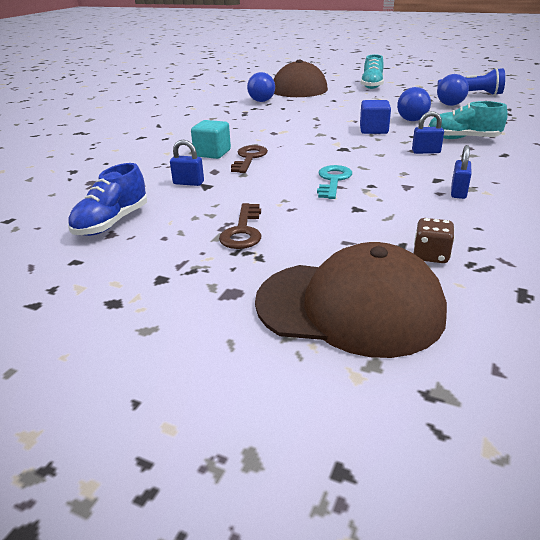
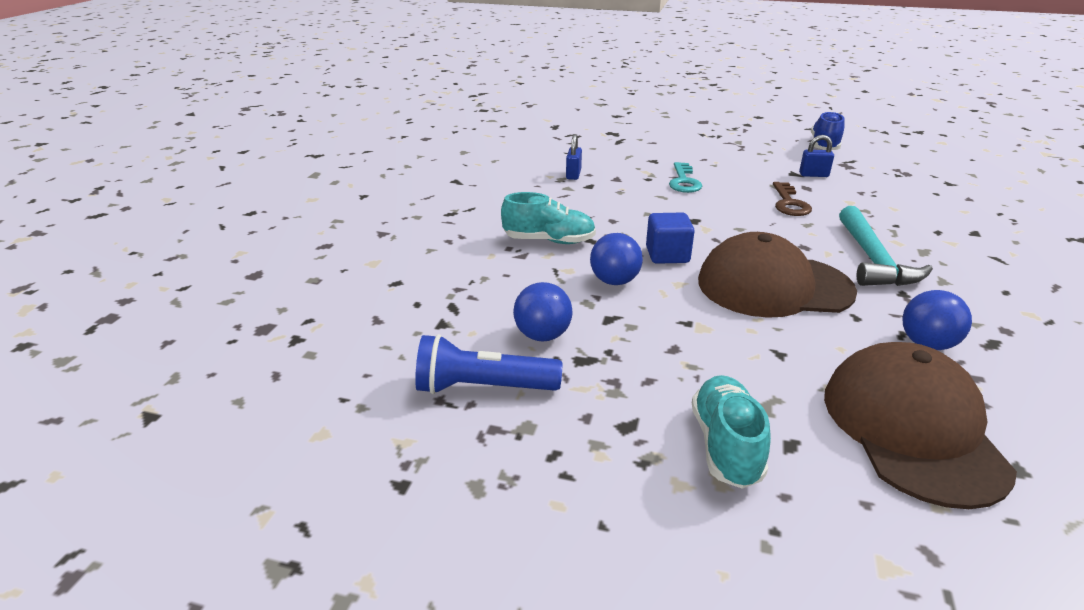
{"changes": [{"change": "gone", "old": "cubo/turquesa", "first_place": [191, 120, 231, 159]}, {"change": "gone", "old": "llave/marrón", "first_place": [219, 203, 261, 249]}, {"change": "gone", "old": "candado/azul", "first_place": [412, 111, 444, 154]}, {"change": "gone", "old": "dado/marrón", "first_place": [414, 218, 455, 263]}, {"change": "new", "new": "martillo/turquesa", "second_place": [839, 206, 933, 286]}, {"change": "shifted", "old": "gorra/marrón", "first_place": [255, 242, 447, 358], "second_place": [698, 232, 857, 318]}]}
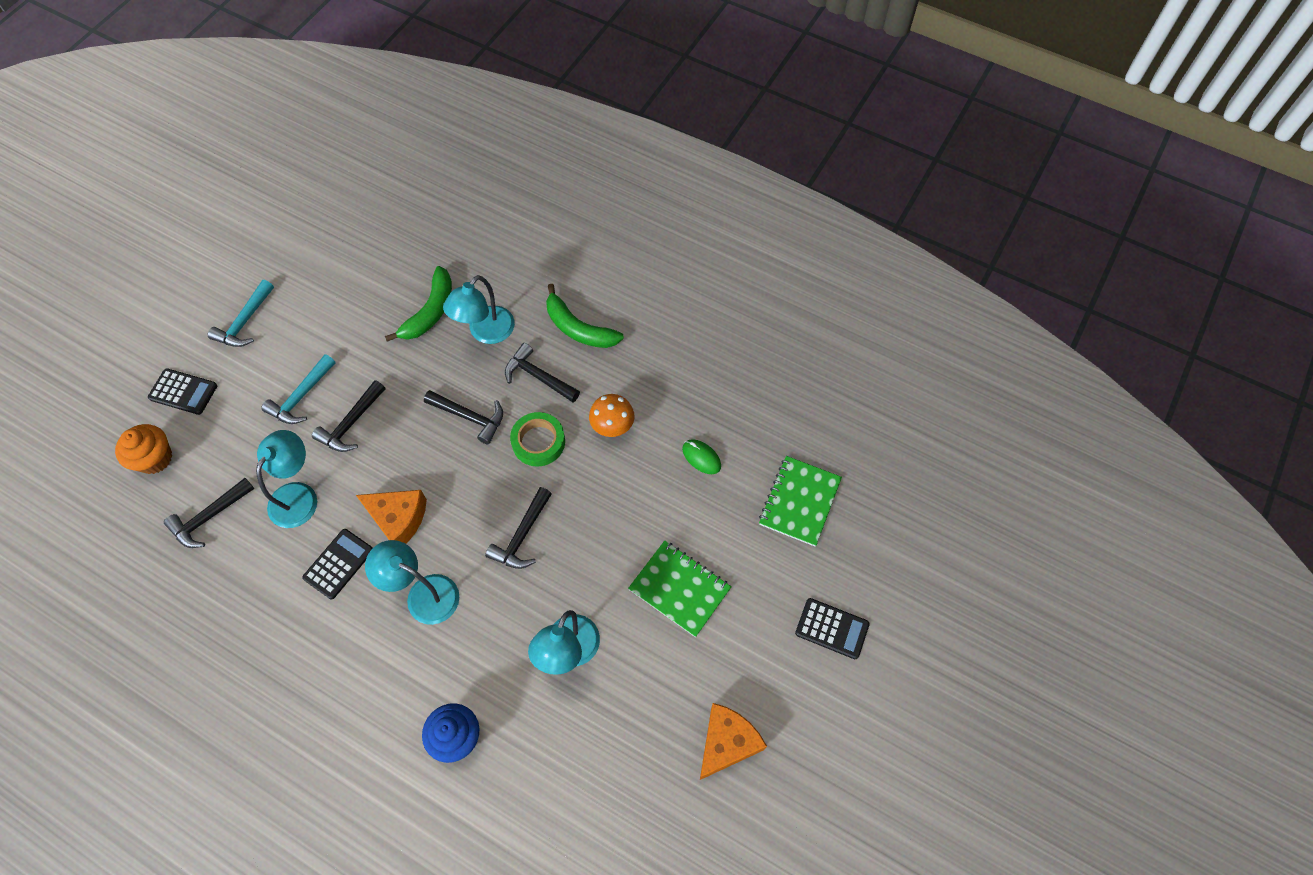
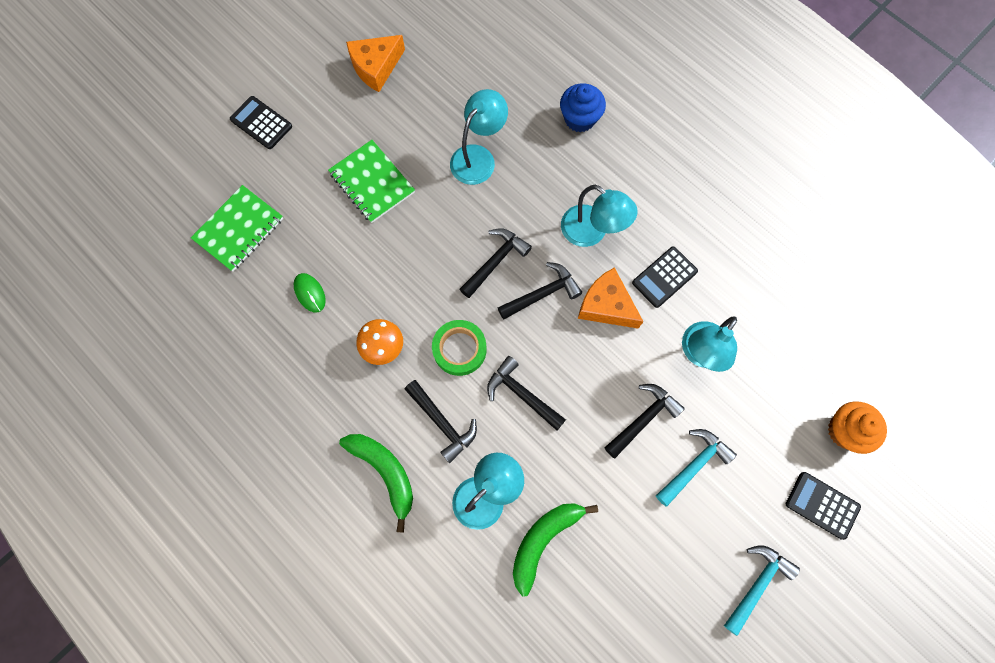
{"changes": [{"change": "shifted", "old": "martillo/negro", "first_place": [164, 478, 254, 548], "second_place": [498, 262, 582, 320]}]}
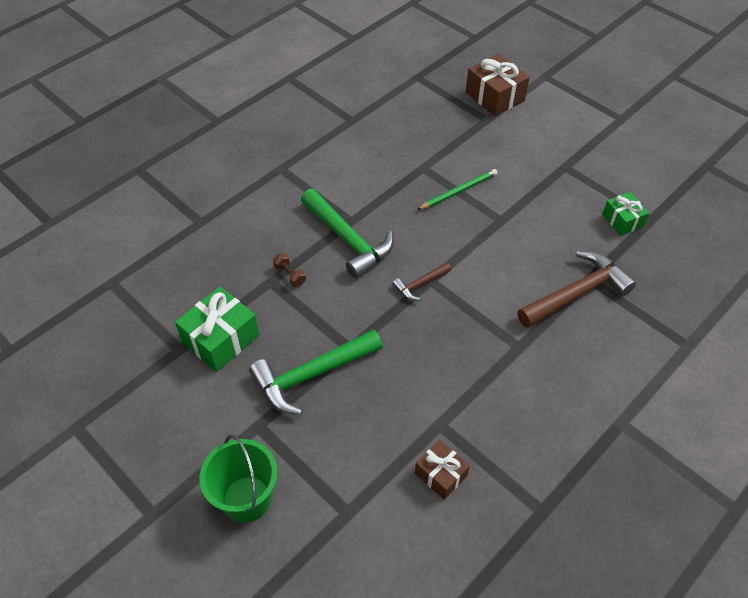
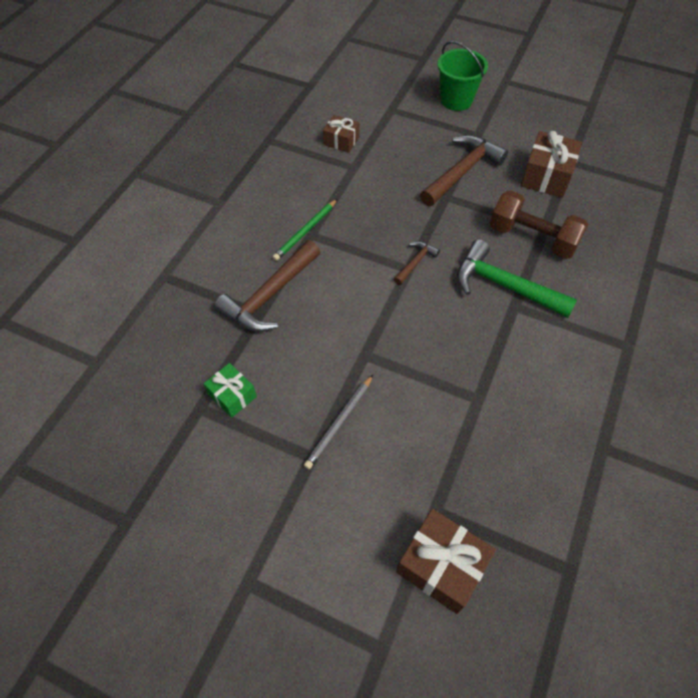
{"changes": [{"change": "new", "new": "lápiz/gris", "second_place": [304, 375, 373, 469]}, {"change": "shifted", "old": "lápiz/verde", "first_place": [417, 169, 497, 210], "second_place": [272, 199, 337, 261]}, {"change": "repainted", "old": "regalo/verde", "new": "regalo/marrón", "first_place": [175, 286, 259, 372], "second_place": [521, 131, 582, 198]}, {"change": "repainted", "old": "martillo/verde", "new": "martillo/marrón", "first_place": [249, 329, 383, 415], "second_place": [420, 135, 508, 206]}, {"change": "scaled", "old": "mancuerna/marrón", "first_place": [273, 253, 306, 287], "second_place": [490, 190, 588, 259], "factor": 2.47}]}
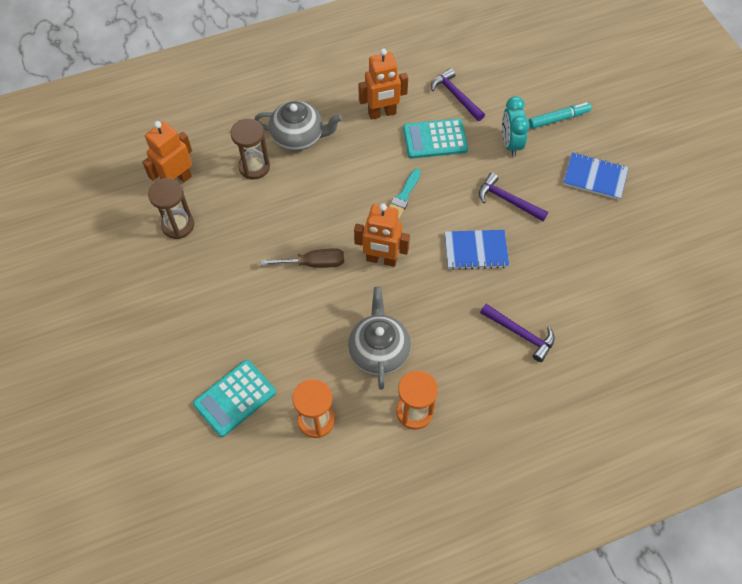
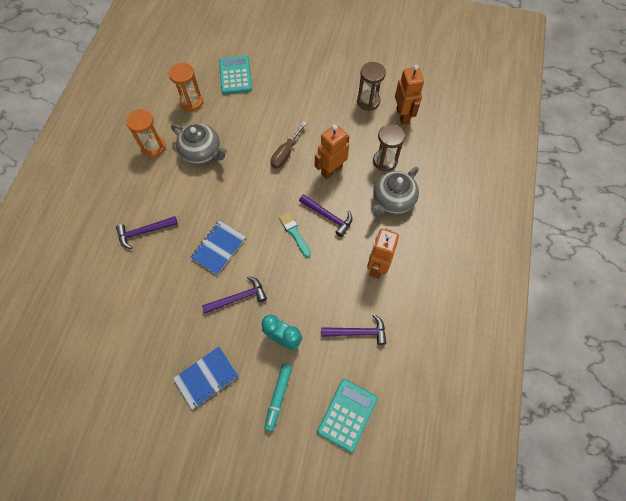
{"changes": [{"change": "new", "new": "martillo/morado", "second_place": [299, 194, 353, 237]}, {"change": "shifted", "old": "robot/naranja", "first_place": [354, 203, 410, 267], "second_place": [315, 124, 349, 179]}, {"change": "shifted", "old": "calculadora/turquesa", "first_place": [403, 118, 468, 159], "second_place": [317, 379, 378, 452]}]}
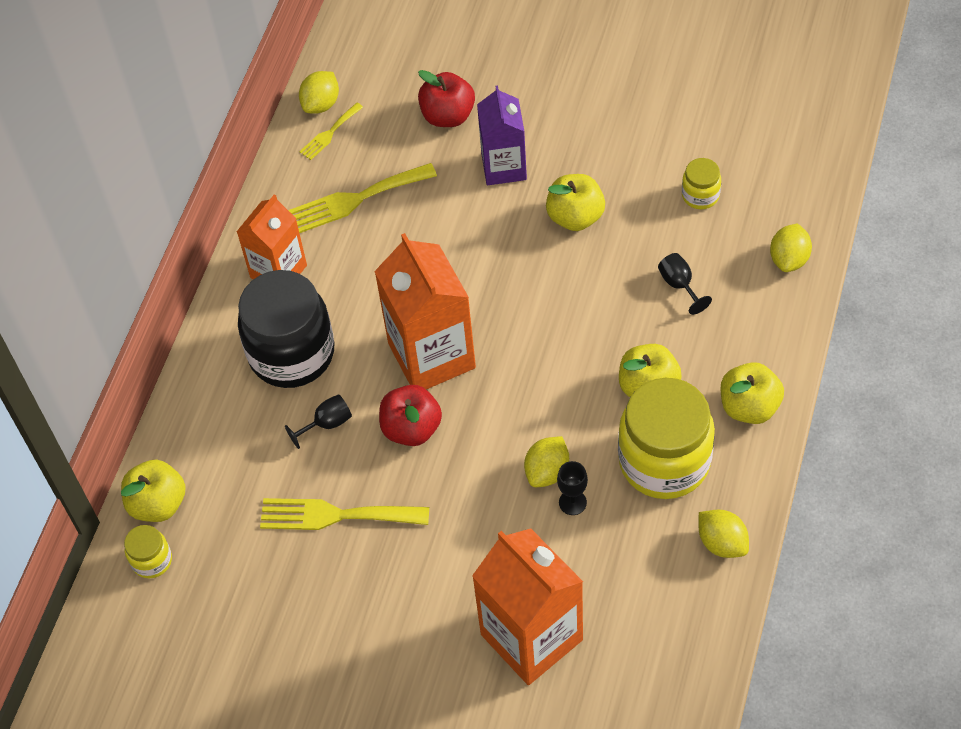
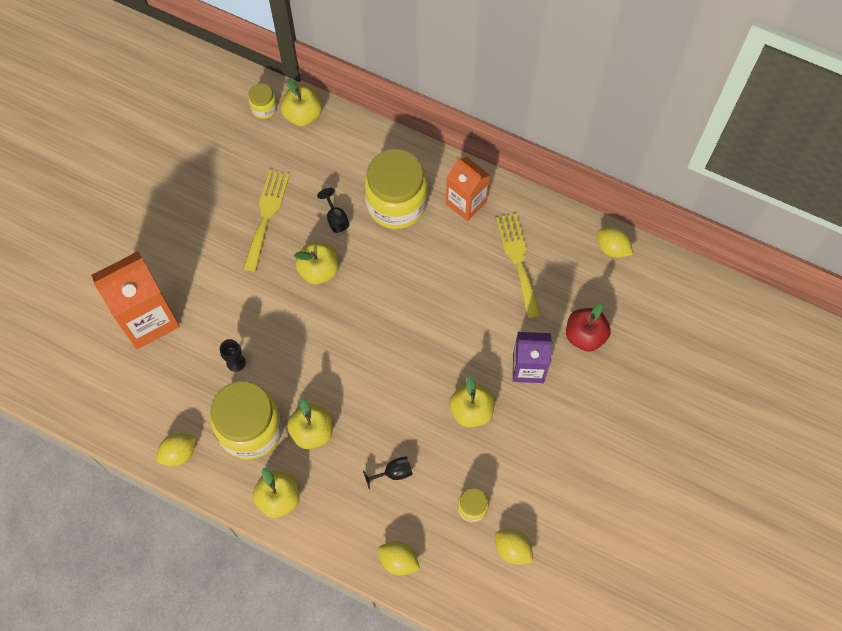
{"changes": [{"change": "gone", "old": "tenedor/amarillo", "first_place": [299, 103, 363, 160]}, {"change": "gone", "old": "cartón de leche/naranja", "first_place": [374, 233, 476, 389]}, {"change": "shifted", "old": "limón/amarillo", "first_place": [524, 436, 569, 487], "second_place": [495, 529, 533, 564]}, {"change": "repainted", "old": "tarro/negro", "new": "tarro/amarillo", "first_place": [238, 270, 334, 388], "second_place": [364, 149, 428, 229]}, {"change": "repainted", "old": "manzana/rojo", "new": "manzana/amarillo", "first_place": [379, 385, 442, 446], "second_place": [294, 242, 339, 285]}]}
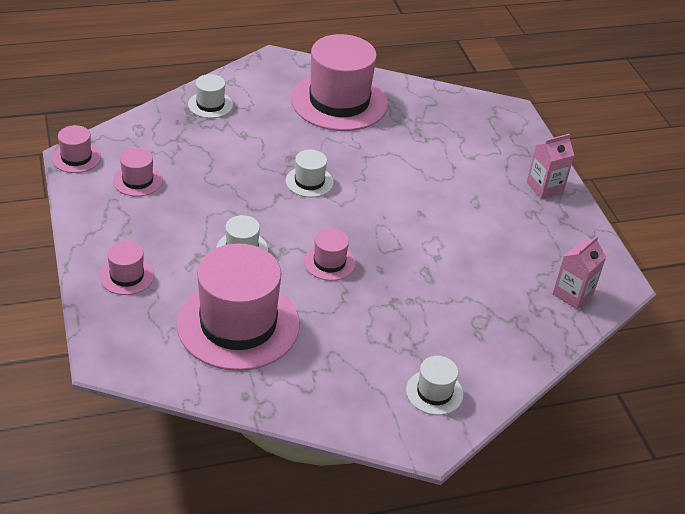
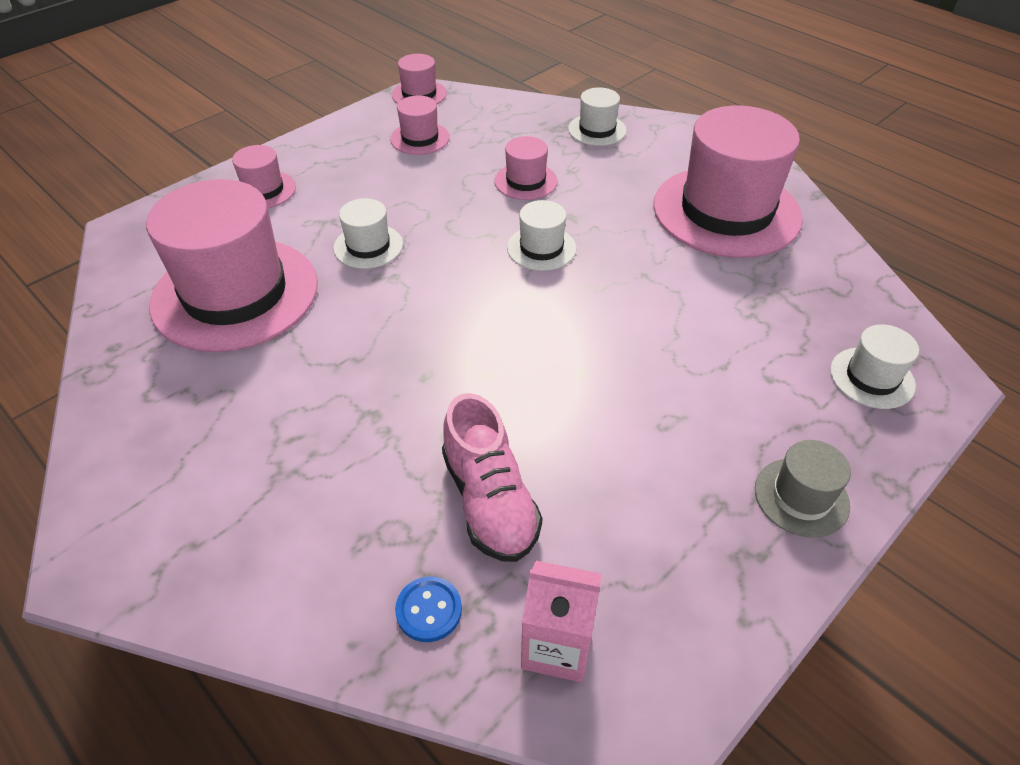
{"changes": [{"change": "new", "new": "botón/azul", "second_place": [395, 576, 462, 642]}, {"change": "new", "new": "zapato/rosa", "second_place": [442, 393, 543, 562]}, {"change": "shifted", "old": "sombrero/rosa", "first_place": [304, 228, 356, 281], "second_place": [495, 136, 558, 200]}, {"change": "shifted", "old": "sombrero/blanco", "first_place": [406, 356, 463, 415], "second_place": [830, 325, 919, 409]}, {"change": "swapped", "old": "cartón de leche/rosa", "new": "sombrero/gris", "first_place": [527, 134, 574, 199], "second_place": [755, 440, 851, 538]}]}
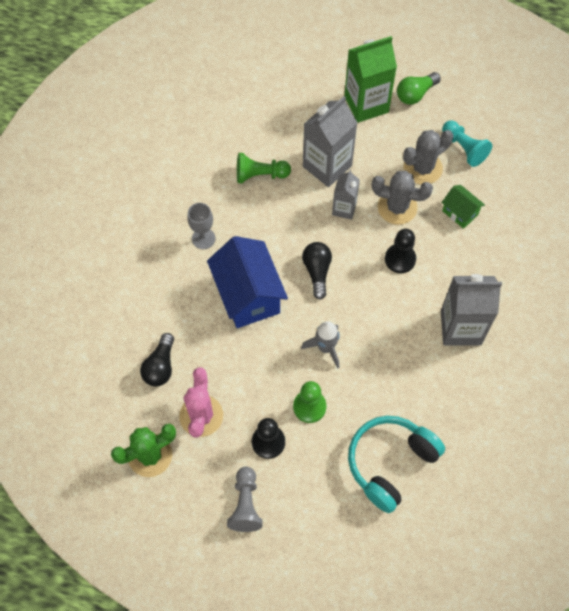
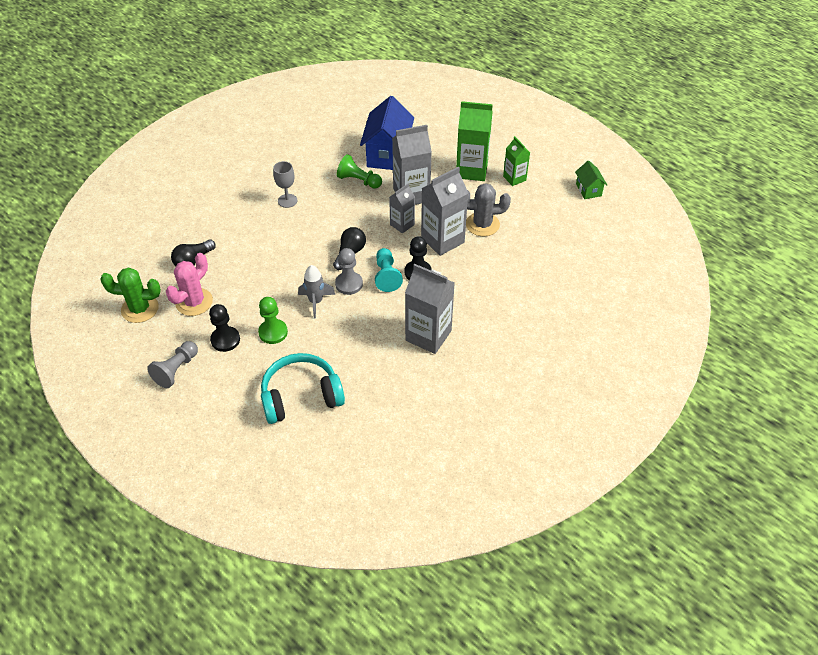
{"changes": [{"change": "new", "new": "peón/gris", "second_place": [335, 248, 363, 295]}, {"change": "shifted", "old": "casa/azul", "first_place": [207, 236, 288, 328], "second_place": [360, 96, 414, 170]}, {"change": "shifted", "old": "casa/verde", "first_place": [441, 185, 485, 229], "second_place": [575, 161, 607, 199]}, {"change": "shifted", "old": "peón/turquesa", "first_place": [442, 121, 492, 167], "second_place": [375, 248, 403, 292]}, {"change": "swapped", "old": "cactus/gris", "new": "cartón de leche/gris", "first_place": [372, 170, 433, 225], "second_place": [421, 167, 468, 256]}, {"change": "swapped", "old": "bombilla/verde", "new": "cartón de leche/verde", "first_place": [397, 72, 441, 105], "second_place": [503, 136, 530, 186]}]}
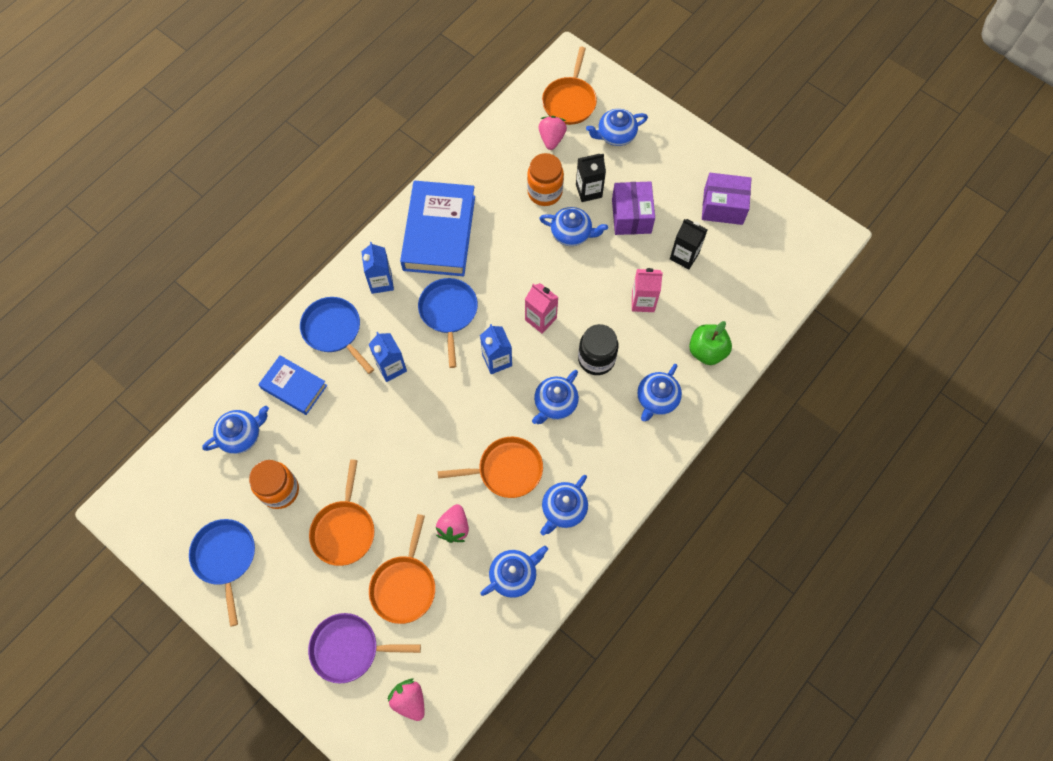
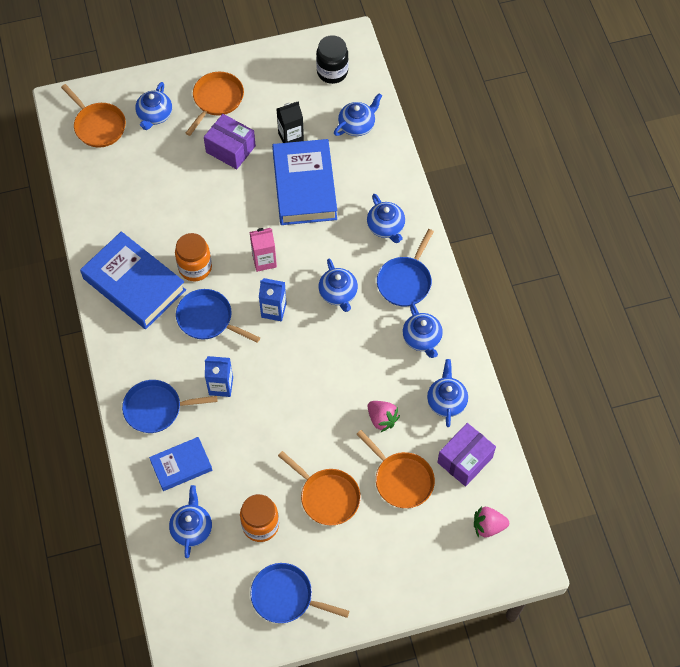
{"changes": [{"change": "gone", "old": "sartén/morado", "first_place": [308, 613, 421, 684]}, {"change": "gone", "old": "cartón de leche/azul", "first_place": [361, 242, 394, 294]}, {"change": "gone", "old": "fresa/rosa", "first_place": [538, 116, 567, 150]}, {"change": "gone", "old": "cartón de leche/negro", "first_place": [576, 154, 606, 202]}, {"change": "gone", "old": "manzana/verde", "first_place": [689, 321, 732, 365]}, {"change": "new", "new": "sartén/azul", "second_place": [377, 229, 434, 306]}, {"change": "shifted", "old": "sartén/naranja", "first_place": [438, 437, 543, 498], "second_place": [186, 72, 244, 136]}, {"change": "shifted", "old": "tarro/naranja", "first_place": [527, 153, 564, 206], "second_place": [175, 233, 212, 281]}, {"change": "shifted", "old": "tetera/azul", "first_place": [539, 207, 608, 246], "second_place": [334, 93, 382, 136]}, {"change": "shifted", "old": "tarro/negro", "first_place": [578, 324, 619, 375], "second_place": [316, 35, 349, 84]}, {"change": "shifted", "old": "caja/morado", "first_place": [702, 173, 751, 225], "second_place": [437, 423, 496, 487]}, {"change": "swapped", "old": "cartón de leche/rosa", "new": "libro/azul", "first_place": [632, 268, 663, 312], "second_place": [272, 139, 337, 225]}]}
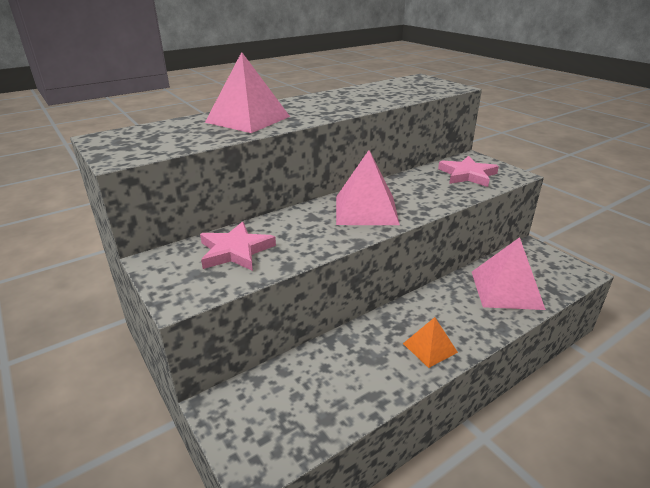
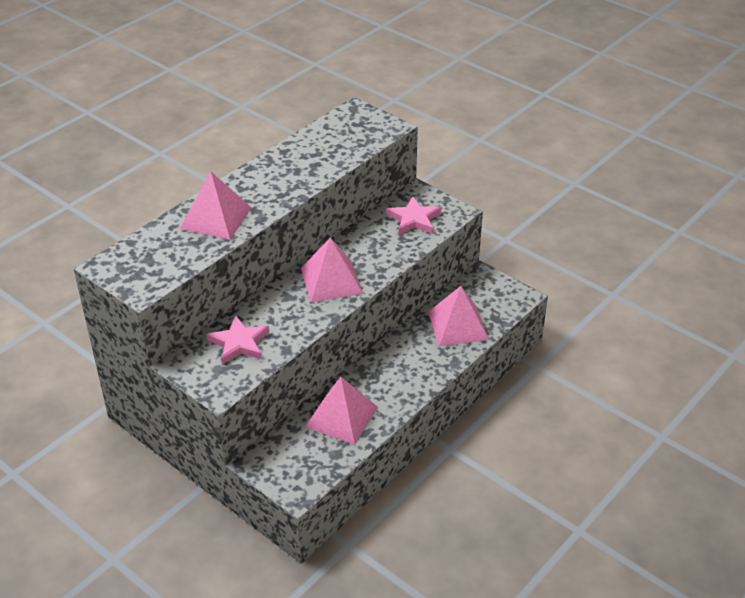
{"changes": [{"change": "gone", "old": "pirámide/naranja", "first_place": [403, 317, 458, 368]}, {"change": "new", "new": "pirámide/rosa", "second_place": [305, 377, 378, 445]}]}
